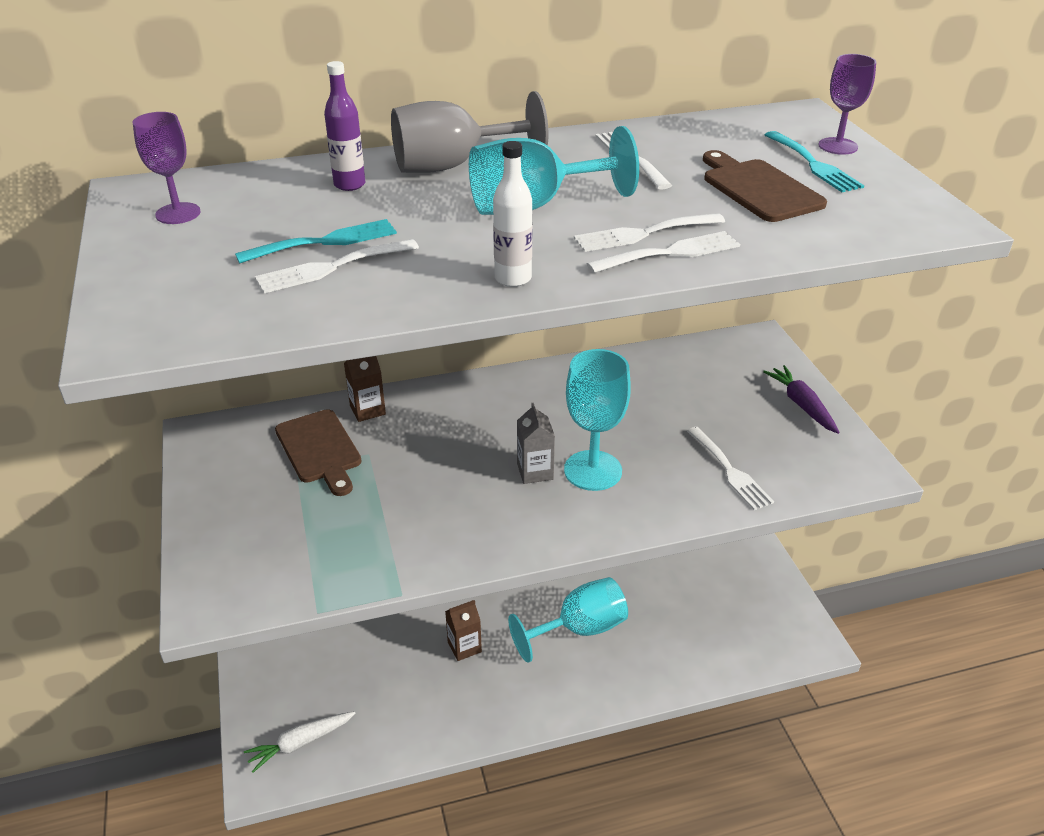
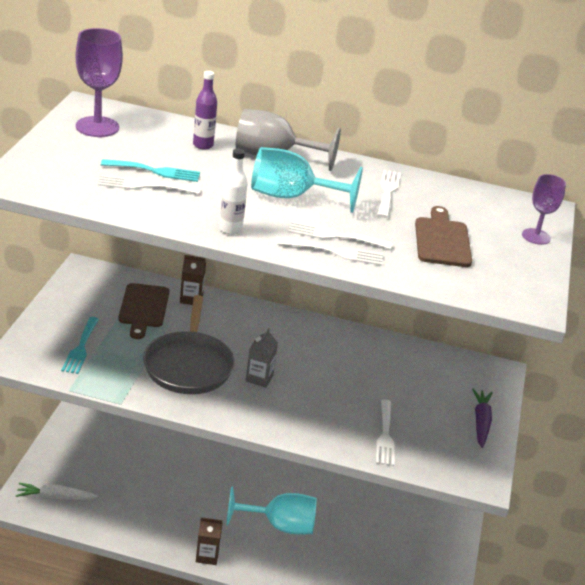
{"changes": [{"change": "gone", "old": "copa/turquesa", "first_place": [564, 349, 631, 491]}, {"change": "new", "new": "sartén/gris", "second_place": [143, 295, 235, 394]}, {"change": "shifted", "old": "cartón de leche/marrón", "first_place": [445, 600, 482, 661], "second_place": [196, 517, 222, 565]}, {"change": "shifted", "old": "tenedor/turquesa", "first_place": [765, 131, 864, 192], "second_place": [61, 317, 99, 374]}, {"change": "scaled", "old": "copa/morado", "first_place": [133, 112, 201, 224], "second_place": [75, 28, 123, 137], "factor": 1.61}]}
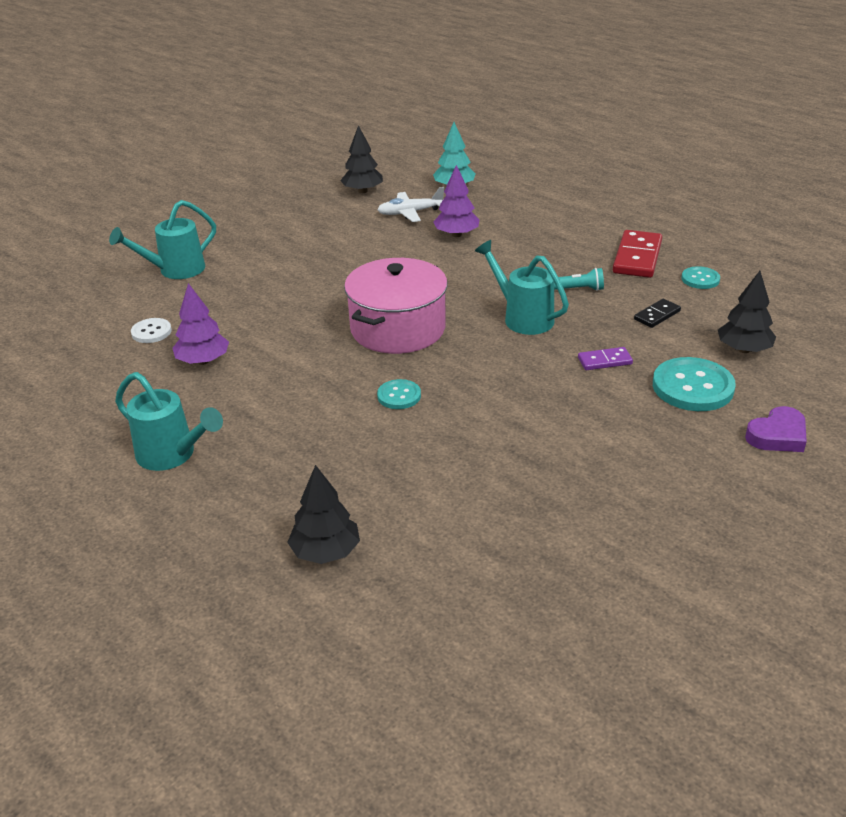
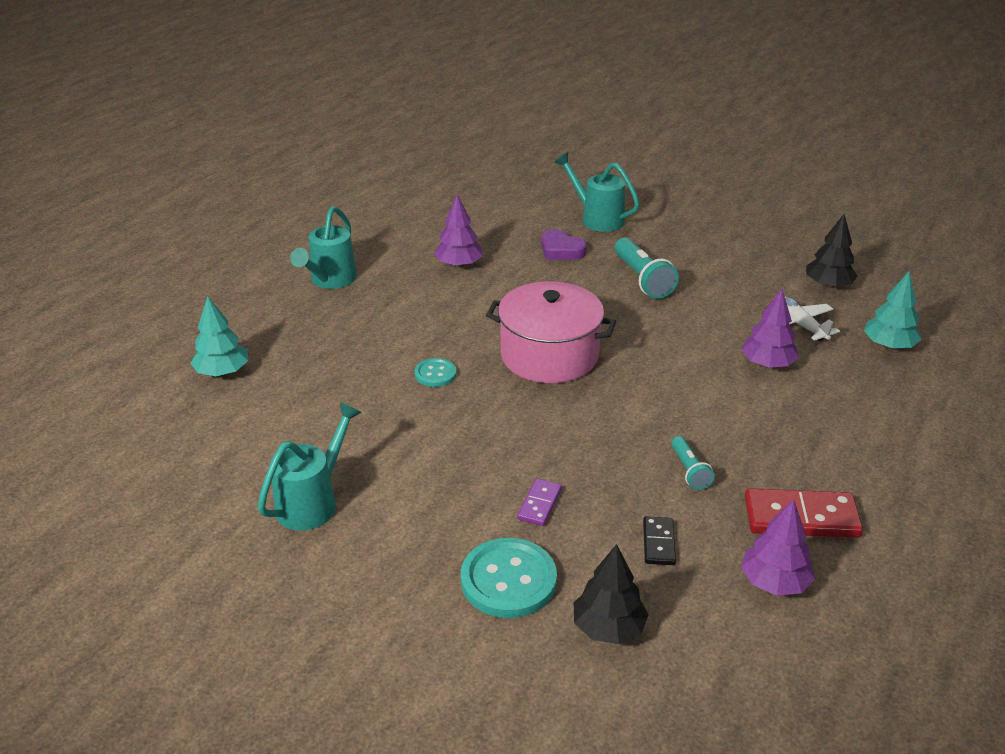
{"changes": [{"change": "gone", "old": "botón/blanco", "first_place": [131, 318, 172, 343]}, {"change": "new", "new": "lámpara de mano/turquesa", "second_place": [615, 238, 679, 299]}, {"change": "shifted", "old": "regadera/turquesa", "first_place": [475, 240, 569, 335], "second_place": [258, 402, 362, 530]}, {"change": "shifted", "old": "corazón/morado", "first_place": [745, 406, 807, 452], "second_place": [542, 229, 587, 260]}, {"change": "swapped", "old": "botón/turquesa", "new": "árbol/morado", "first_place": [681, 266, 720, 289], "second_place": [741, 499, 815, 596]}, {"change": "repainted", "old": "árbol/negro", "new": "árbol/turquesa", "first_place": [287, 465, 360, 564], "second_place": [191, 296, 248, 376]}, {"change": "rotated", "old": "ficha de dominó/morado", "first_place": [578, 347, 633, 370], "second_place": [517, 478, 562, 526], "degrees": 45}, {"change": "rotated", "old": "ficha de dominó/negro", "first_place": [634, 299, 681, 328], "second_place": [643, 516, 676, 565], "degrees": 60}]}
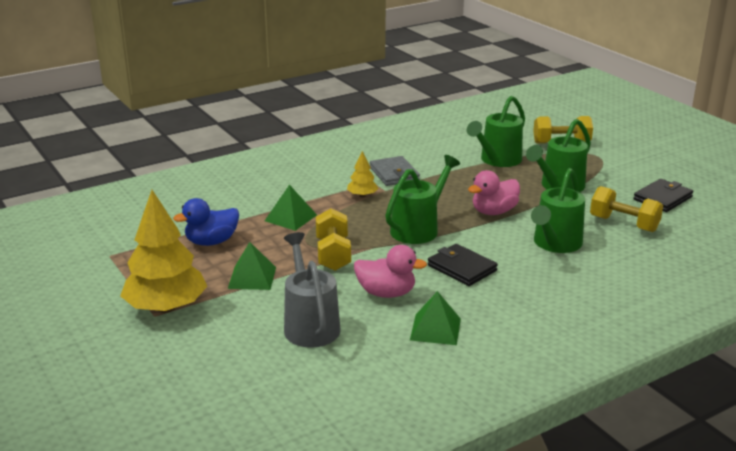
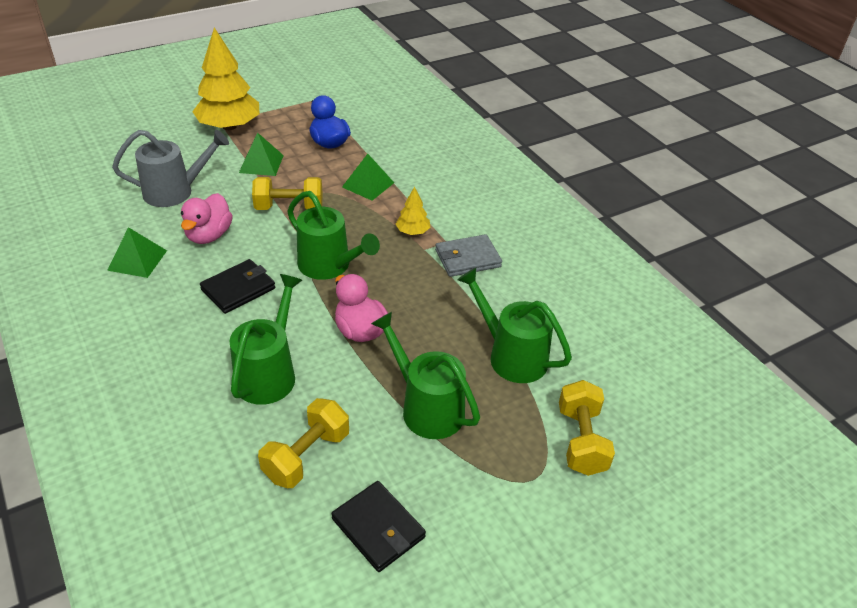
{"changes": [{"change": "rotated", "old": "regadera/verde", "first_place": [531, 168, 585, 253], "second_place": [229, 274, 302, 405], "degrees": 75}]}
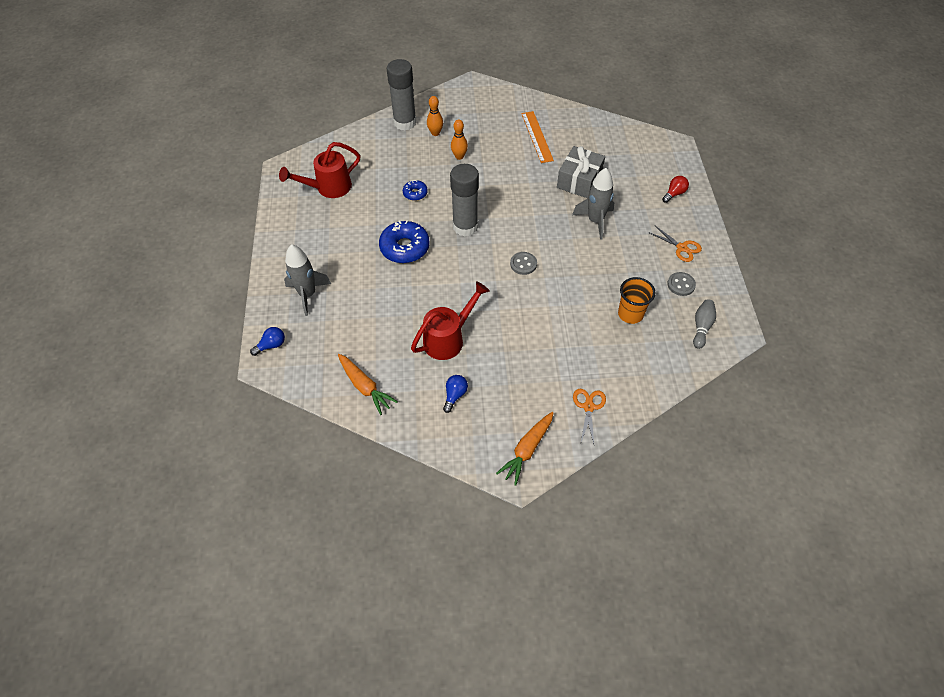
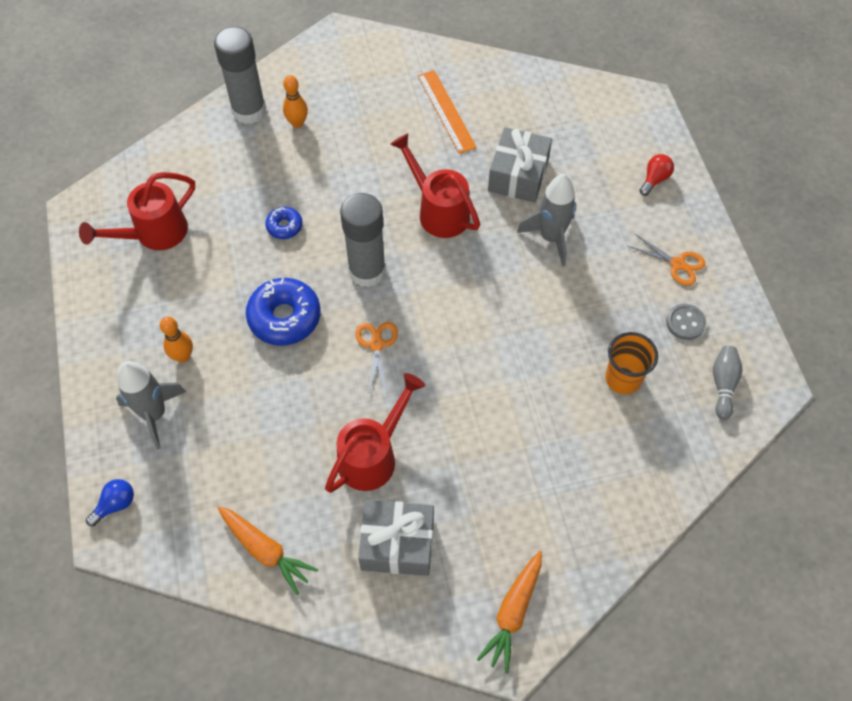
{"changes": [{"change": "gone", "old": "botón/gris", "first_place": [510, 252, 537, 275]}, {"change": "new", "new": "regadera/rojo", "second_place": [390, 133, 480, 238]}, {"change": "shifted", "old": "bolo/naranja", "first_place": [451, 119, 468, 160], "second_place": [160, 317, 193, 363]}, {"change": "shifted", "old": "tijeras/naranja", "first_place": [573, 389, 606, 444], "second_place": [355, 322, 398, 392]}, {"change": "swapped", "old": "bombilla/azul", "new": "regalo/gris", "first_place": [443, 375, 468, 413], "second_place": [358, 500, 434, 576]}]}
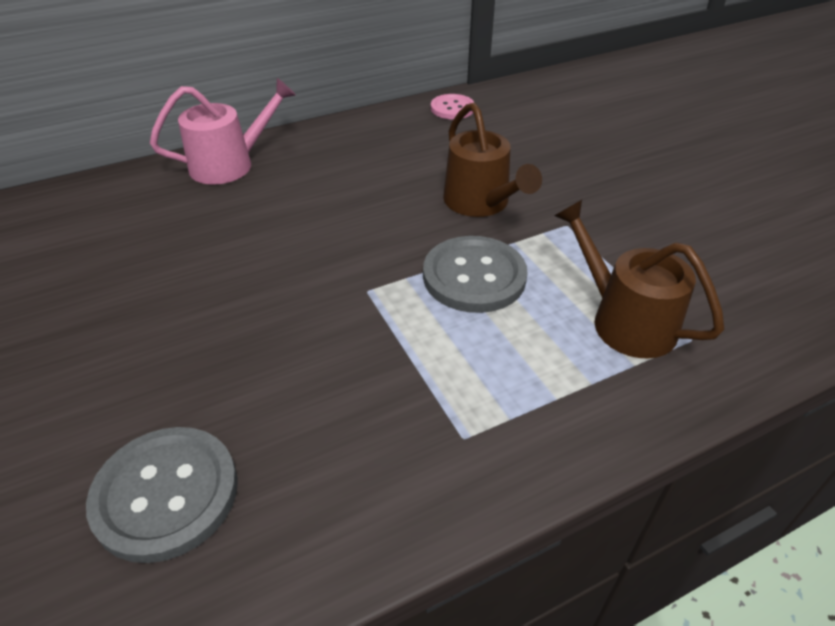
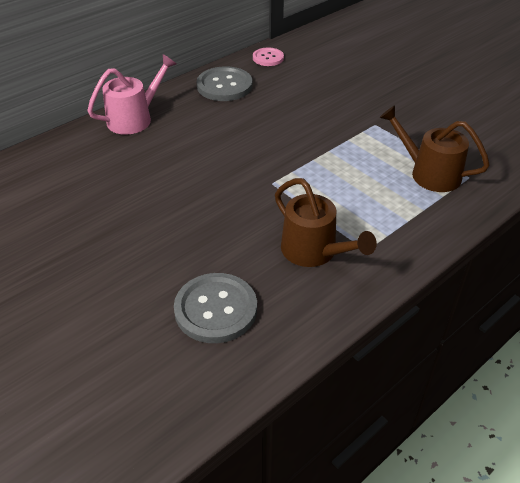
{"changes": [{"change": "shifted", "old": "botón/gris", "first_place": [423, 236, 528, 313], "second_place": [197, 66, 253, 101]}, {"change": "shifted", "old": "regadera/marrón", "first_place": [443, 102, 542, 217], "second_place": [275, 178, 377, 267]}]}
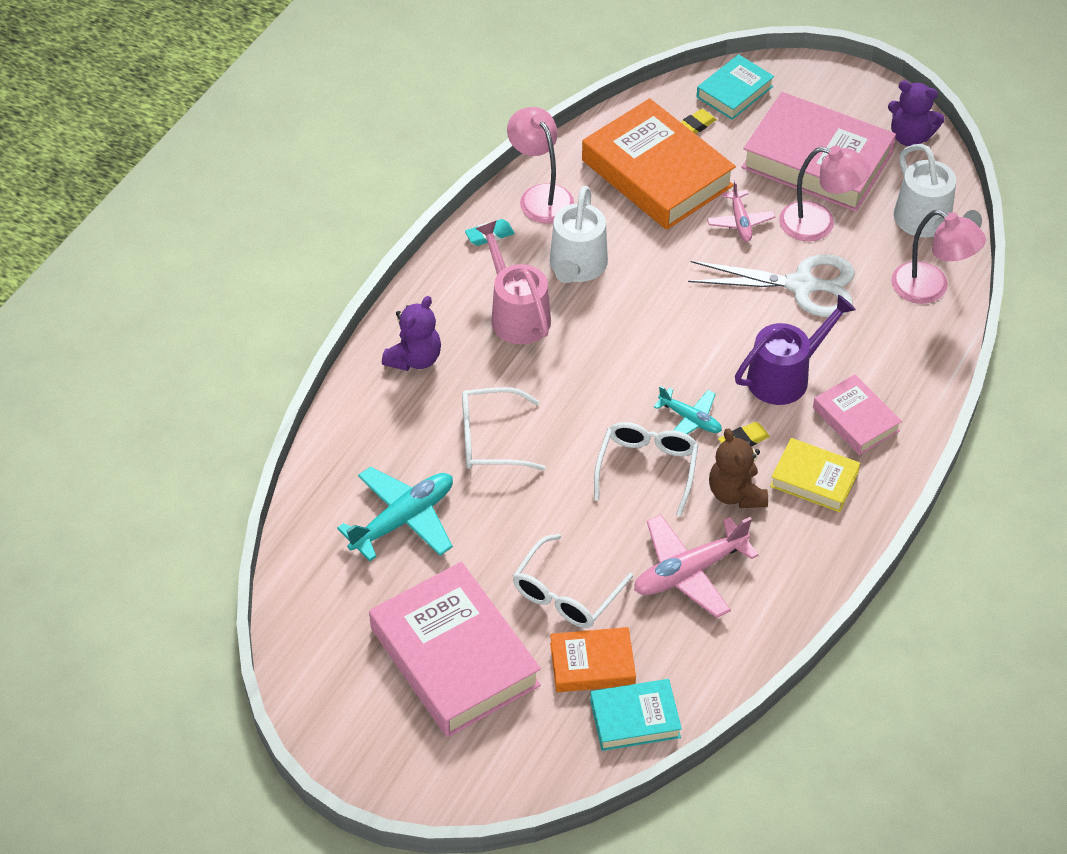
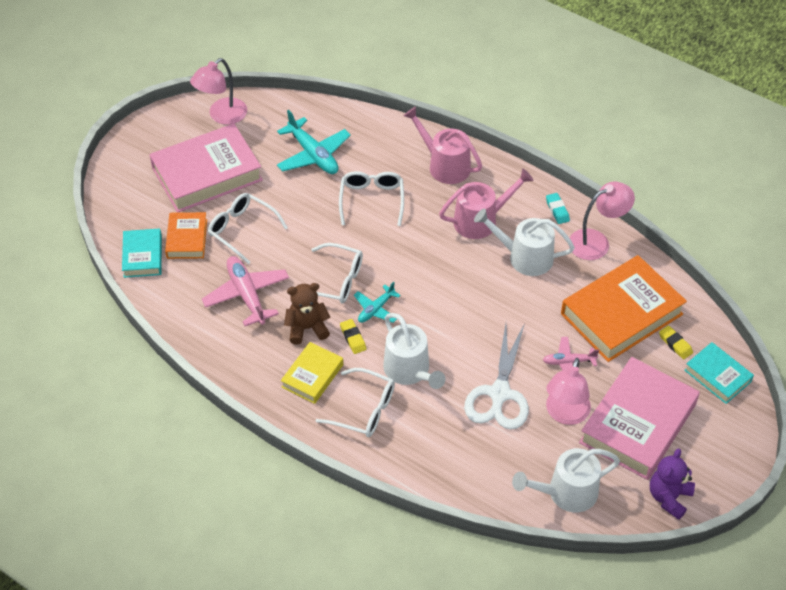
{"changes": [{"change": "shifted", "old": "lámpara/rosa", "first_place": [891, 210, 986, 304], "second_place": [190, 58, 247, 125]}, {"change": "swapped", "old": "osito/morado", "new": "regadera/rosa", "first_place": [382, 296, 441, 371], "second_place": [403, 106, 482, 184]}, {"change": "swapped", "old": "libro/rosa", "new": "gafas/blanco", "first_place": [813, 374, 902, 455], "second_place": [315, 368, 395, 437]}, {"change": "repainted", "old": "regadera/morado", "new": "regadera/blanco", "first_place": [735, 294, 856, 405], "second_place": [383, 313, 445, 389]}]}
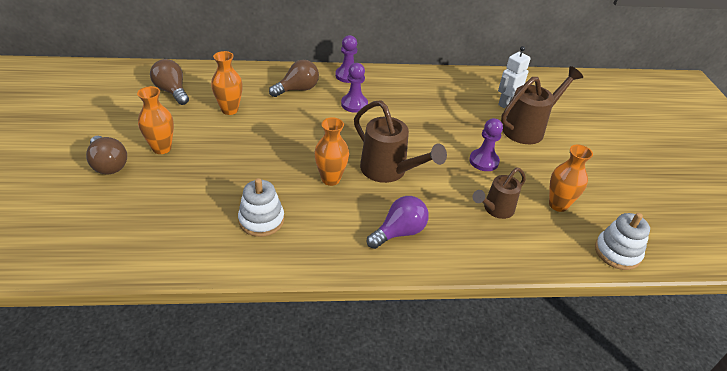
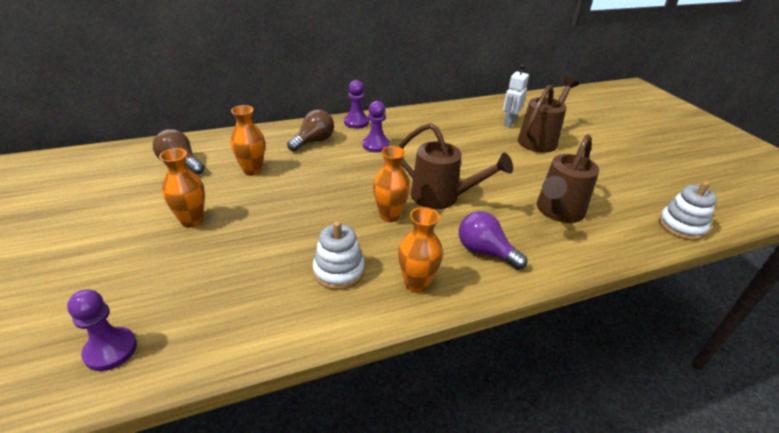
{"changes": [{"change": "gone", "old": "bombilla/marrón", "first_place": [86, 136, 127, 174]}, {"change": "shifted", "old": "peón/morado", "first_place": [469, 118, 503, 171], "second_place": [67, 289, 137, 371]}, {"change": "shifted", "old": "florero/naranja", "first_place": [549, 144, 593, 212], "second_place": [398, 207, 443, 293]}, {"change": "rotated", "old": "bombilla/morado", "first_place": [367, 196, 429, 249], "second_place": [459, 211, 528, 270], "degrees": -90}, {"change": "scaled", "old": "regadera/marrón", "first_place": [473, 167, 526, 219], "second_place": [537, 134, 599, 223], "factor": 1.58}]}
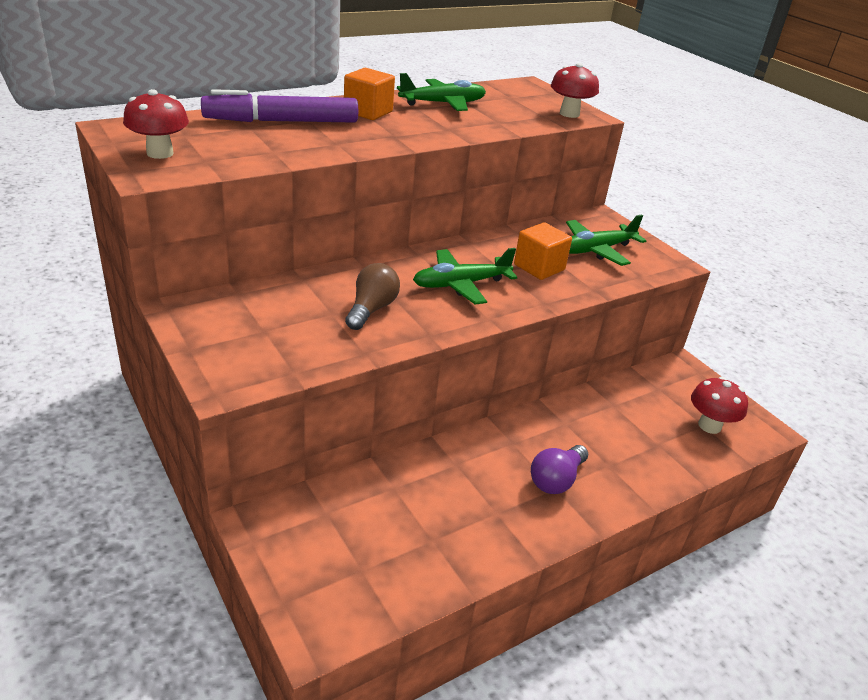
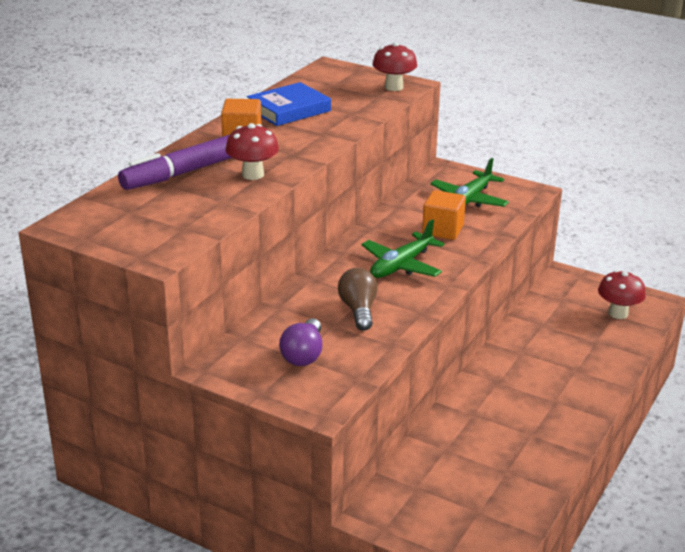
{"changes": [{"change": "shifted", "old": "seta/rojo", "first_place": [123, 89, 189, 159], "second_place": [226, 123, 279, 180]}, {"change": "shifted", "old": "bombilla/morado", "first_place": [531, 445, 588, 494], "second_place": [279, 318, 322, 366]}, {"change": "swapped", "old": "avión/verde", "new": "libro/azul", "first_place": [397, 73, 486, 111], "second_place": [247, 82, 331, 126]}]}
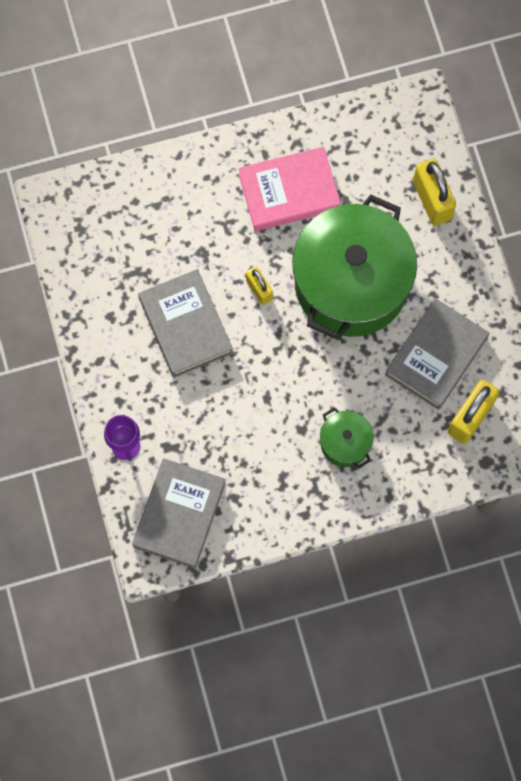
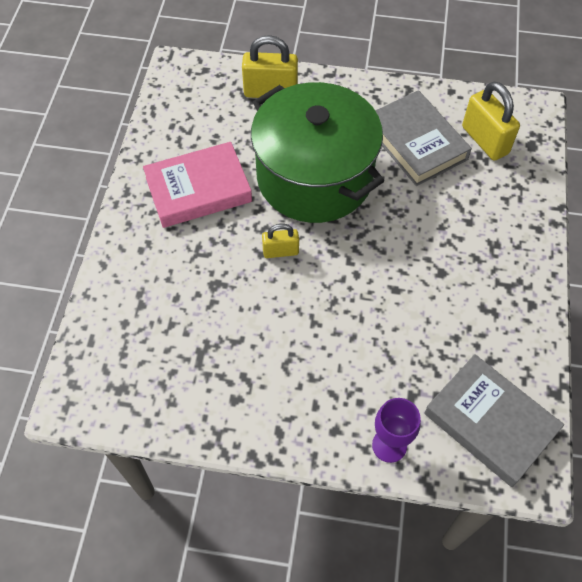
{"changes": [{"change": "gone", "old": "libro/gris", "first_place": [138, 269, 233, 378]}, {"change": "gone", "old": "olla/verde", "first_place": [320, 407, 374, 469]}, {"change": "rotated", "old": "libro/rosa", "first_place": [238, 146, 341, 231], "second_place": [143, 142, 252, 228], "degrees": 60}]}
